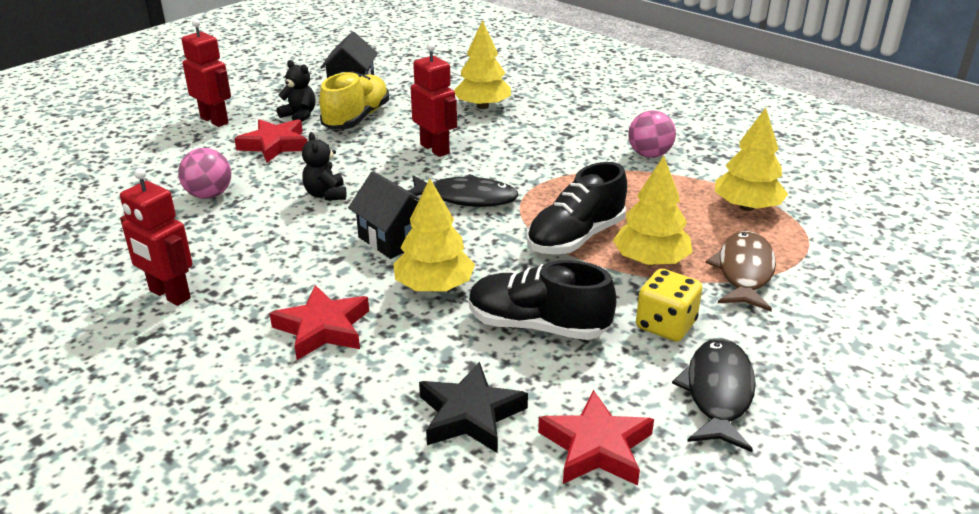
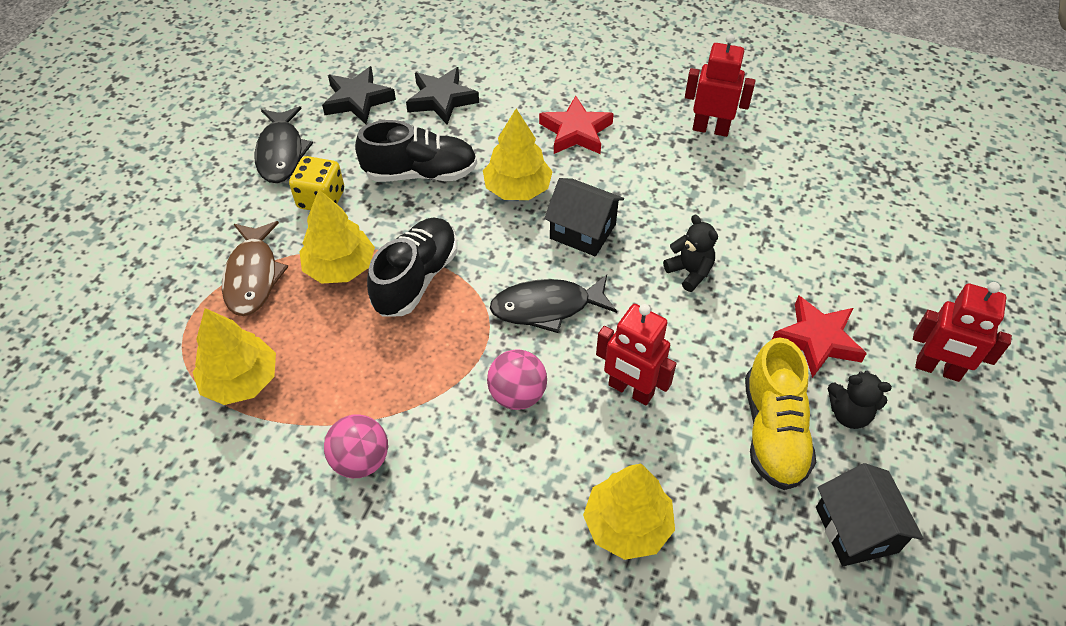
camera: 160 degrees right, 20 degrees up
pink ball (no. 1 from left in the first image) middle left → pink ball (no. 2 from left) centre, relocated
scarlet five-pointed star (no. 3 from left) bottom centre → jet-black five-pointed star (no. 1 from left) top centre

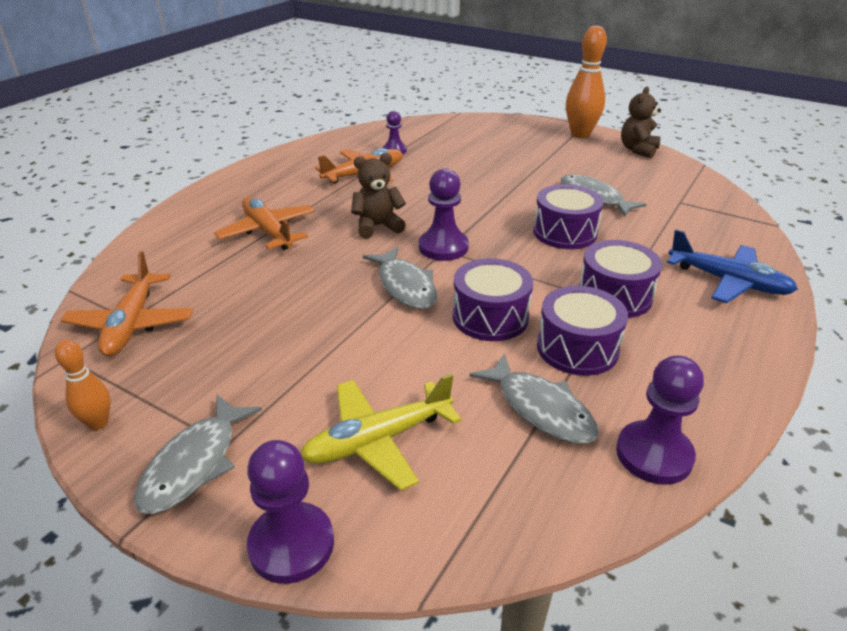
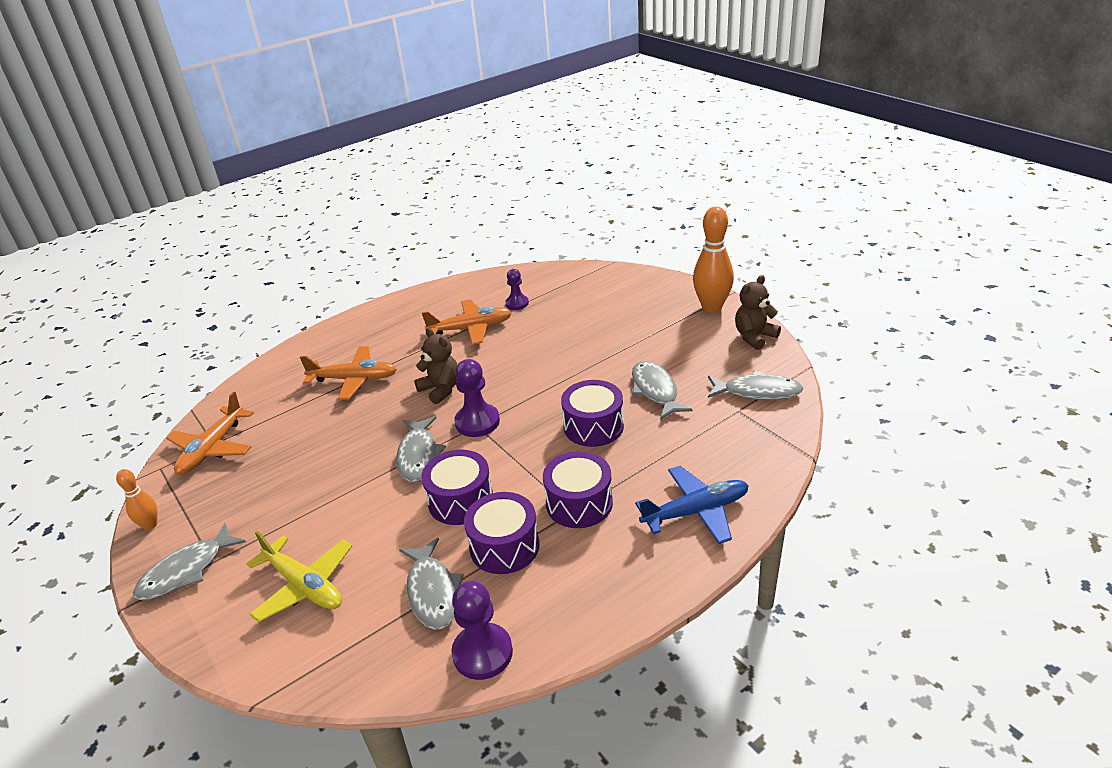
camera: 25 degrees right, 0 degrees up
russet stuffed bear (no. 1 from left) top centre → russet stuffed bear (no. 1 from left) centre, 45 degrees clockwise
bright orange aeroplane (no. 2 from left) middle left, 105 degrees clockwise
cobalt aeroplane middle right → cobalt aeroplane centre, 75 degrees counterclockwise
yellow aeroplane bottom centre → yellow aeroplane bottom left, 135 degrees counterclockwise
violet pawn (no. 1 from left) bottom centre → -
- → ash-grey fish figure (no. 5 from left) middle right

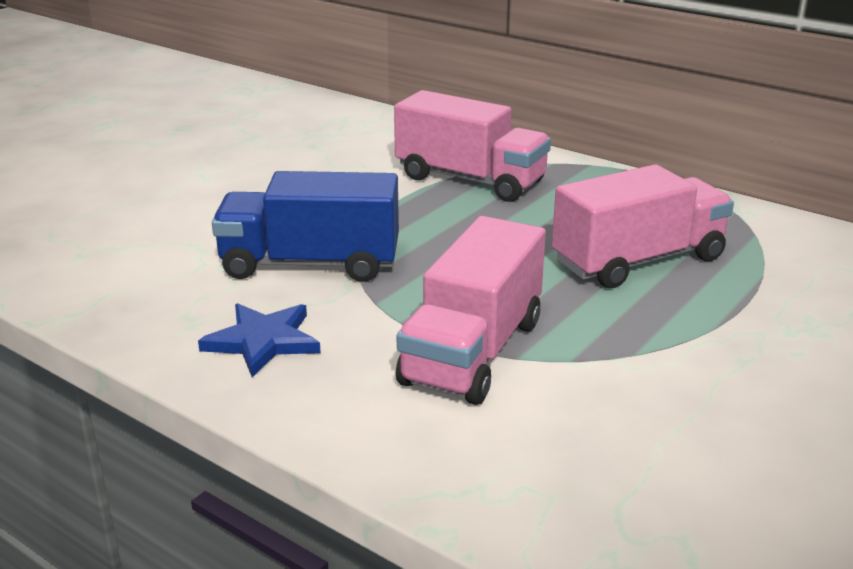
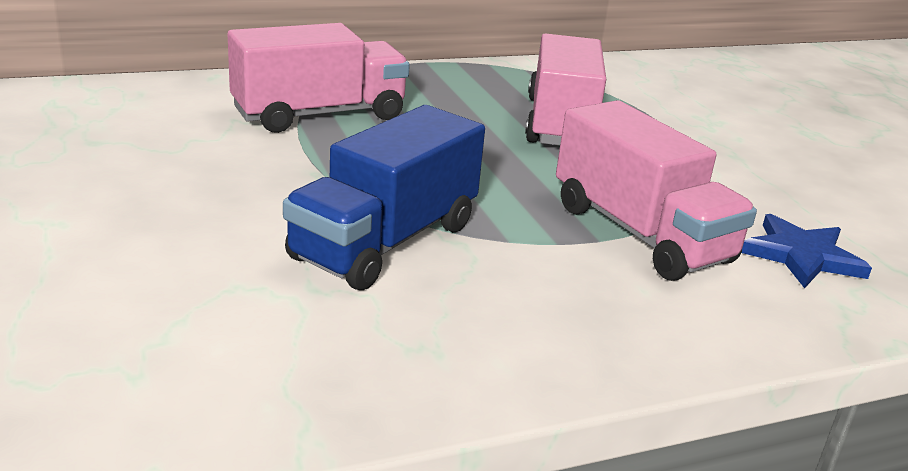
camera: 60 degrees left, 0 degrees up
cobalt five-pointed star middle left → cobalt five-pointed star middle right, relocated

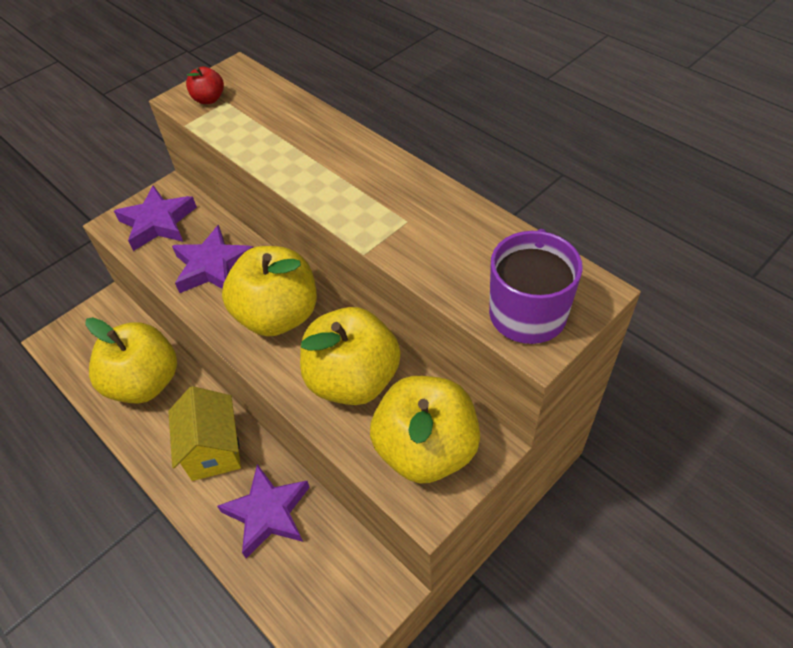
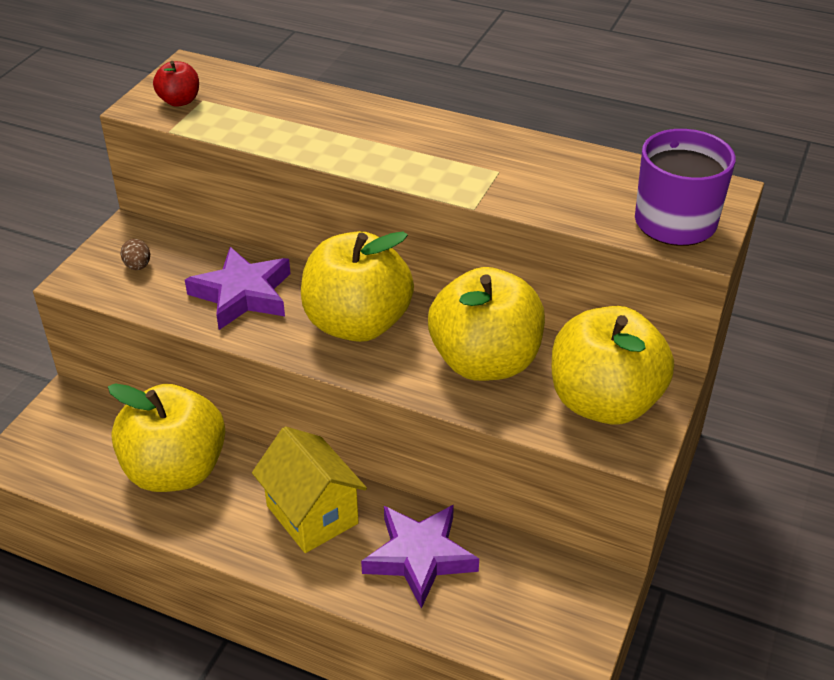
camera: 25 degrees left, 10 degrees down
violet five-pointed star (no. 1 from left) middle left → russet toy egg middle left

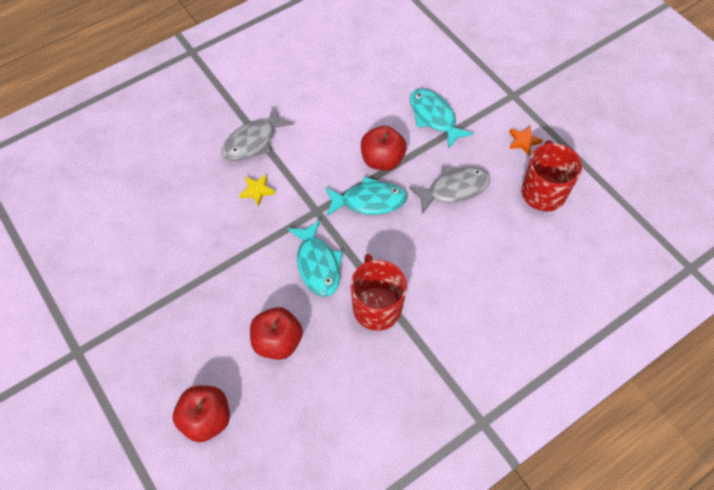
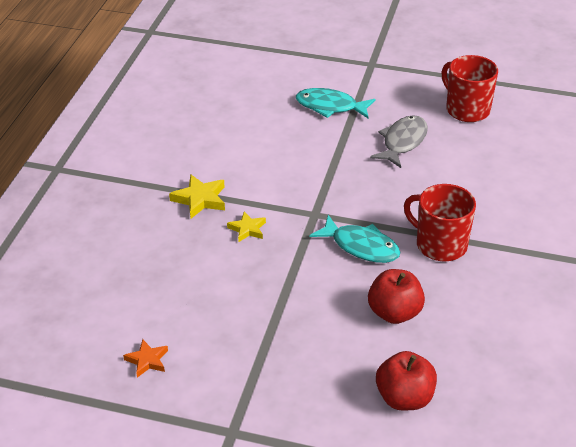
camera: 40 degrees left, 20 degrees down
ash-grey fish figure (no. 1 from left) top centre → yellow five-pointed star (no. 1 from left) centre
scarlet apple (no. 3 from left) top centre → -
bright orange five-pointed star top right → bright orange five-pointed star bottom left, relocated
aqua fish figure (no. 2 from left) centre → -

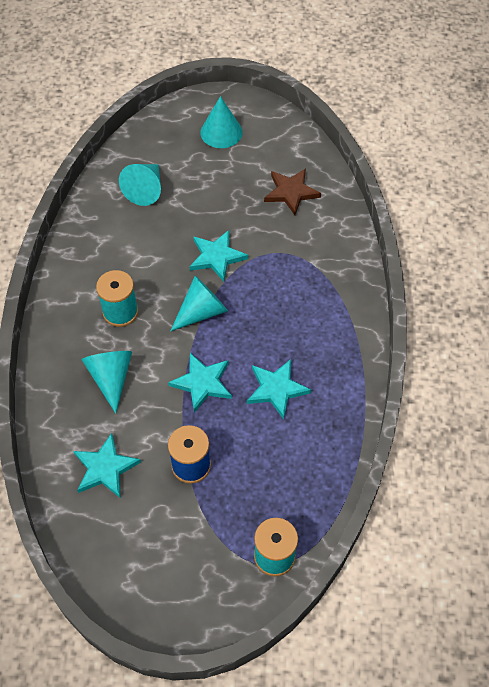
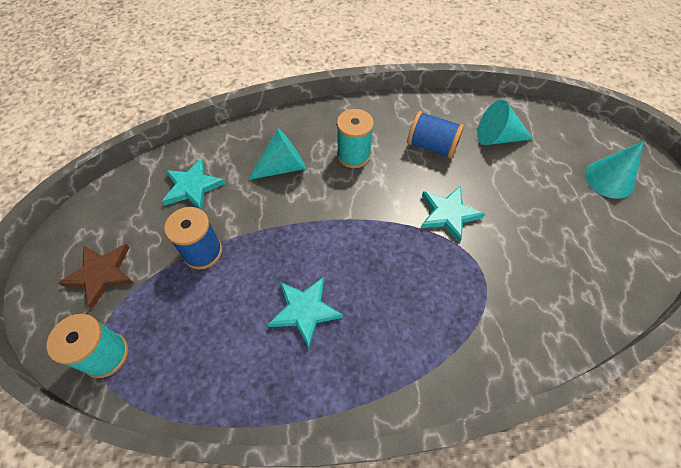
camera: 75 degrees right, 0 degrees up
russet five-pointed star top centre → russet five-pointed star middle left, relocated
aqua cone (no. 3 from left) centre → -
aqua five-pointed star (no. 2 from left) centre → -
- → cobalt reel of thread (no. 2 from left) top centre

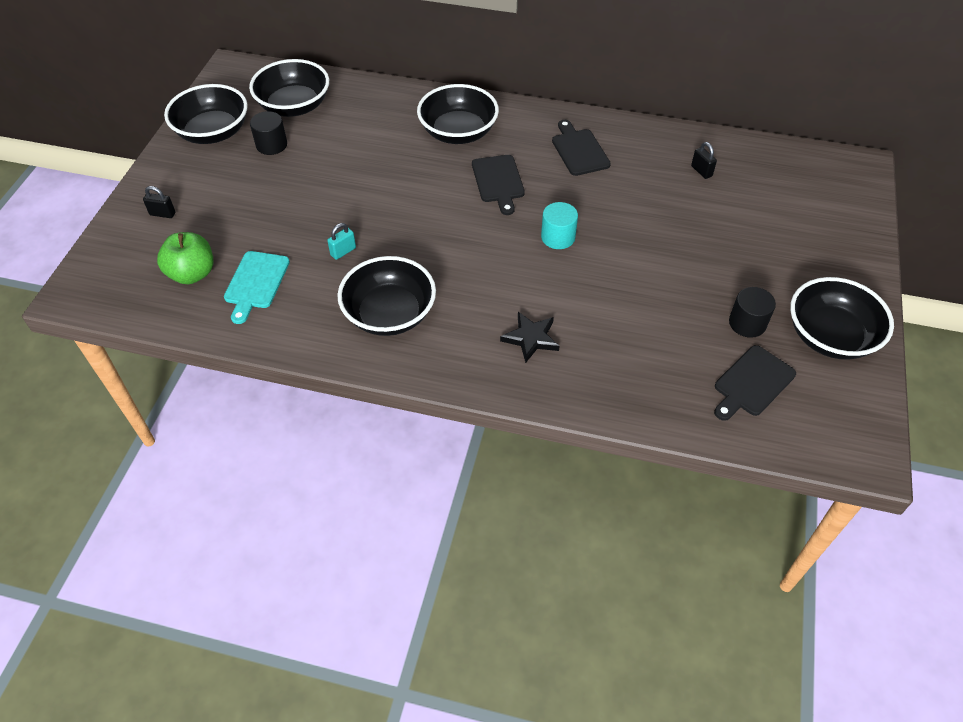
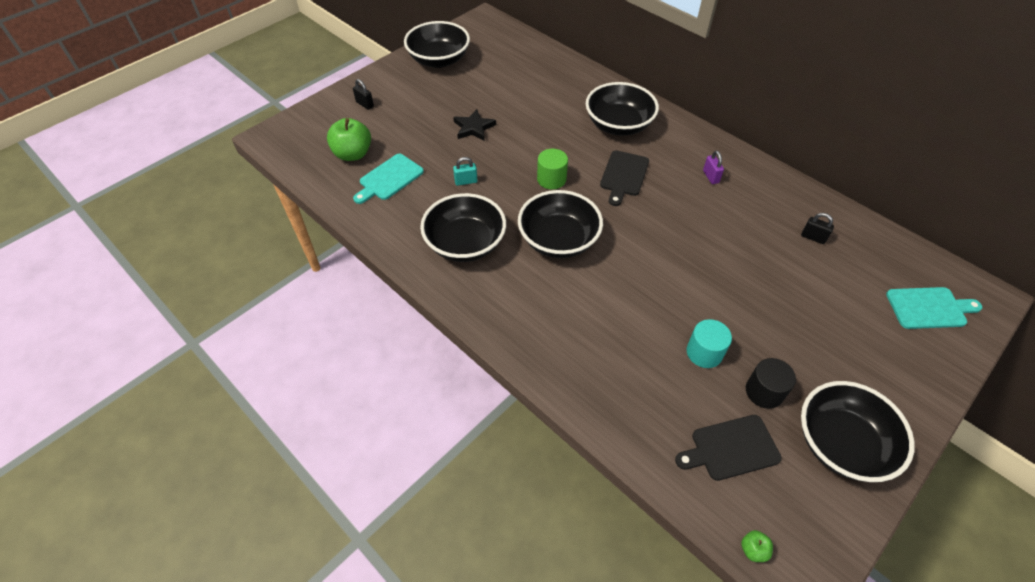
camera: 30 degrees right, 0 degrees up
jet-black deep dish (no. 2 from left in the first image) top left → jet-black deep dish (no. 3 from left) centre, relocated
jet-black solid cylinder (no. 1 from left) top left → -
jet-black bread board (no. 2 from left) top centre → violet padlock top right
jet-black padlock (no. 2 from left) top right → jet-black padlock (no. 2 from left) middle right, 60 degrees counterclockwise
aqua solid cylinder top centre → aqua solid cylinder middle right, relocated
jet-black five-pointed star centre → jet-black five-pointed star top centre, relocated
- → leaf-green solid cylinder top centre
- → aqua bread board (no. 2 from left) middle right
- → leaf-green apple (no. 2 from left) bottom right

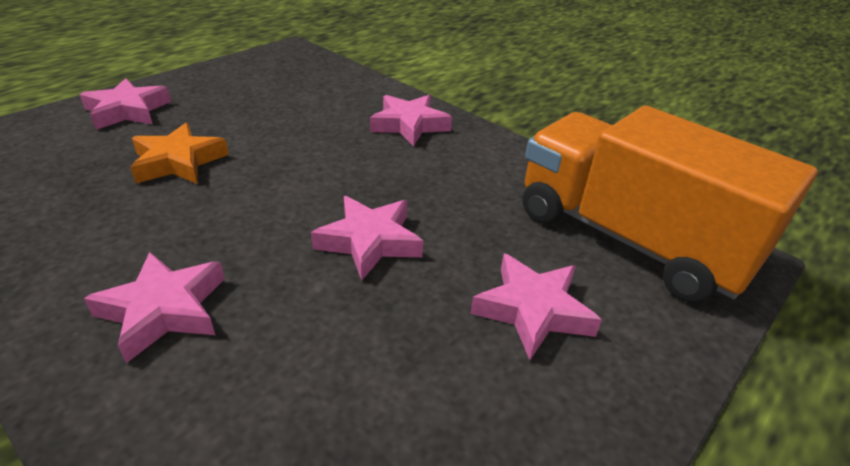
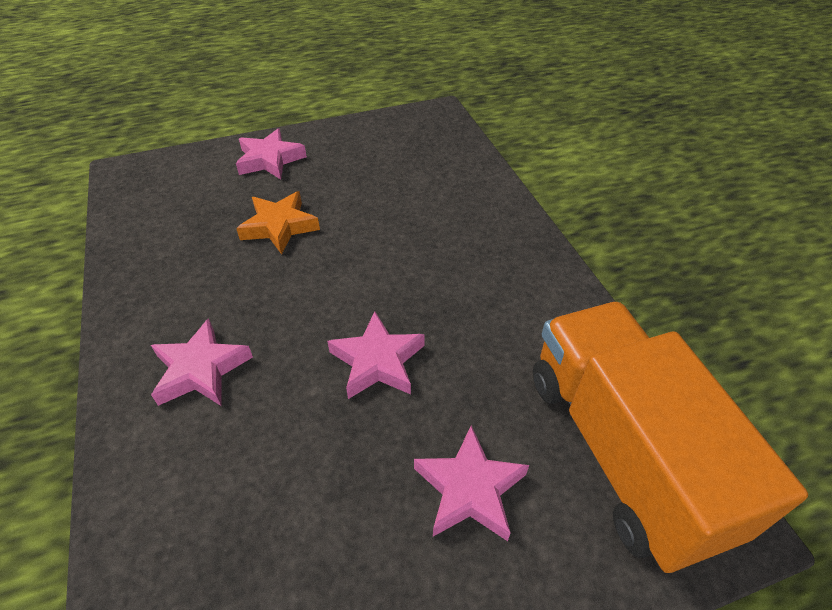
camera: 30 degrees right, 10 degrees up
pink five-pointed star (no. 4 from left) top centre → -

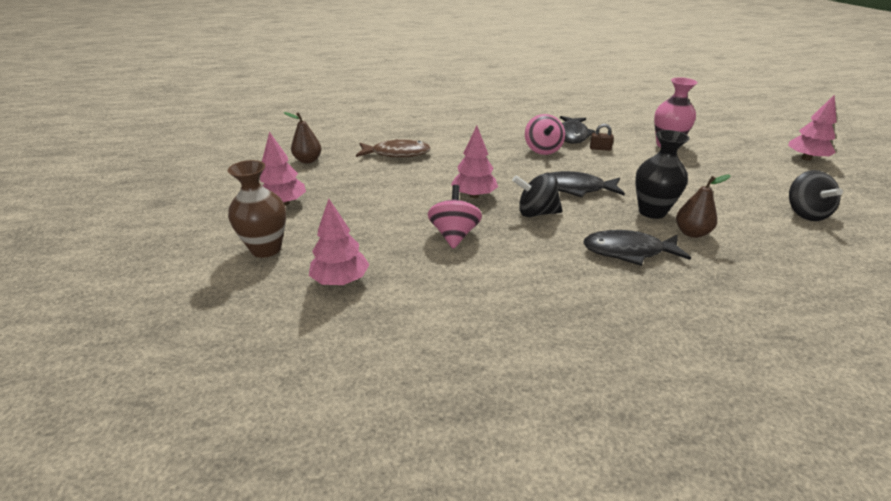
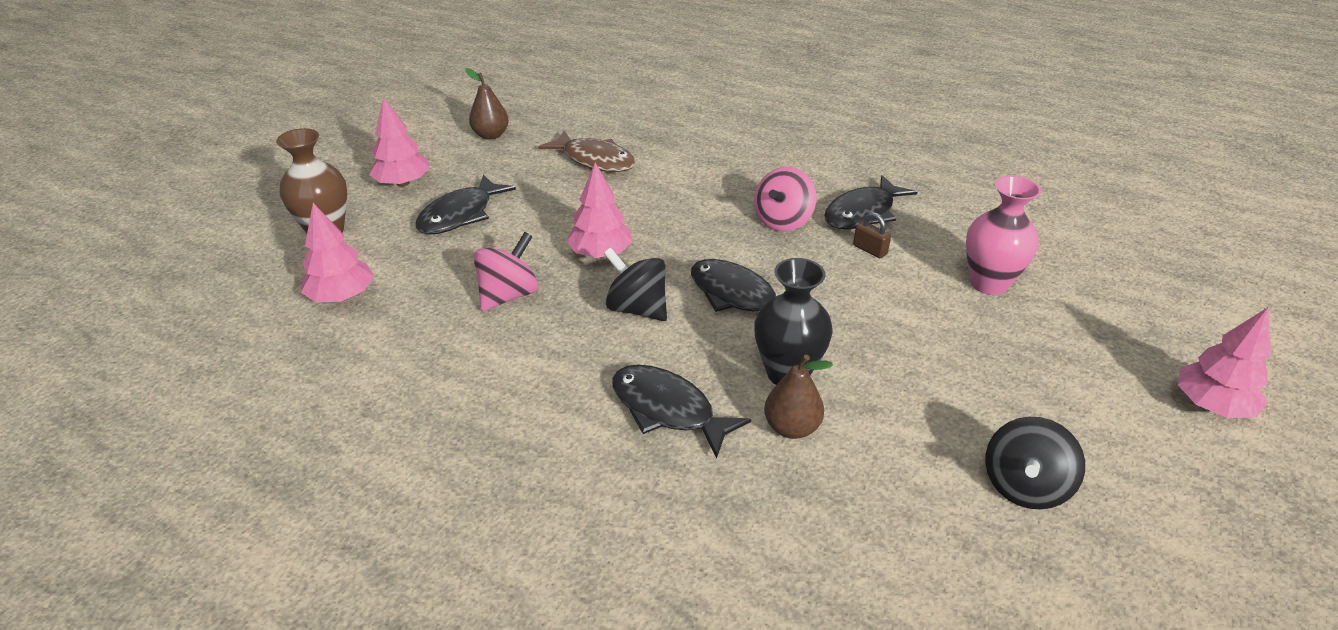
camera: 35 degrees right, 5 degrees up
- → jet-black fish figure (no. 1 from left) top centre

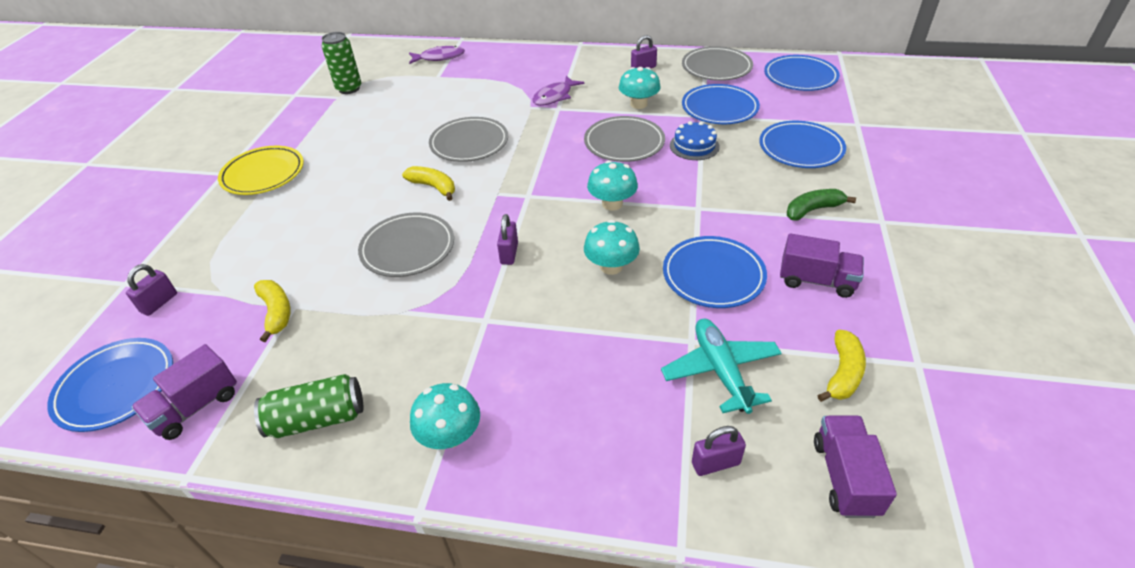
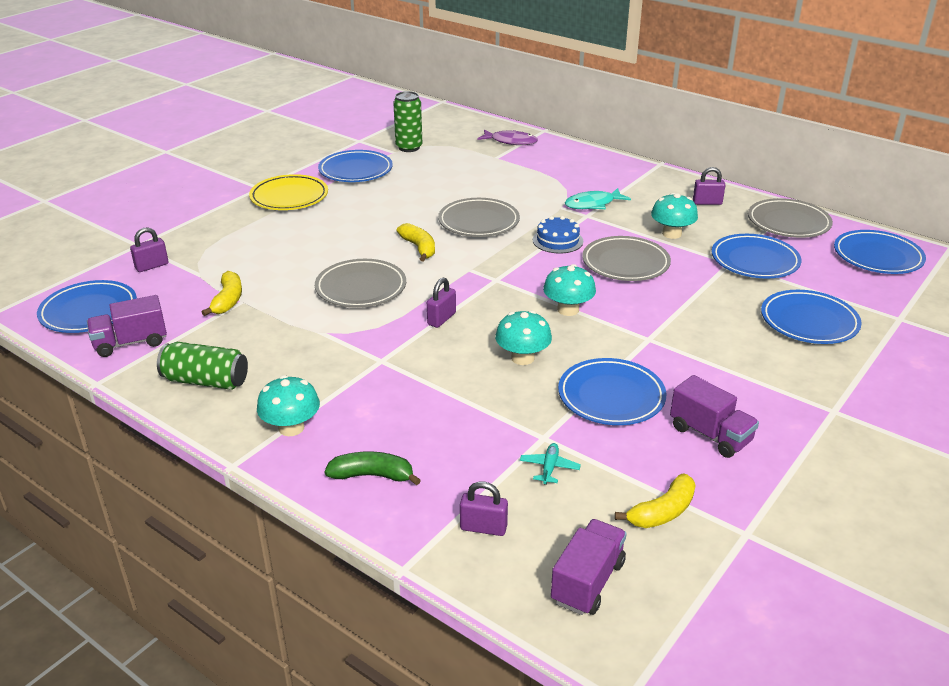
camera: 25 degrees right, 10 degrees down
violet fish figure (no. 2 from left) top centre → aqua fish figure top centre
cobalt gateau top centre → cobalt gateau centre, relocated
leaf-green toy banana middle right → leaf-green toy banana bottom centre, relocated
aqua aeroplane centre → aqua aeroplane bottom centre, x0.49
- → cobalt flat dish (no. 2 from left) top centre

